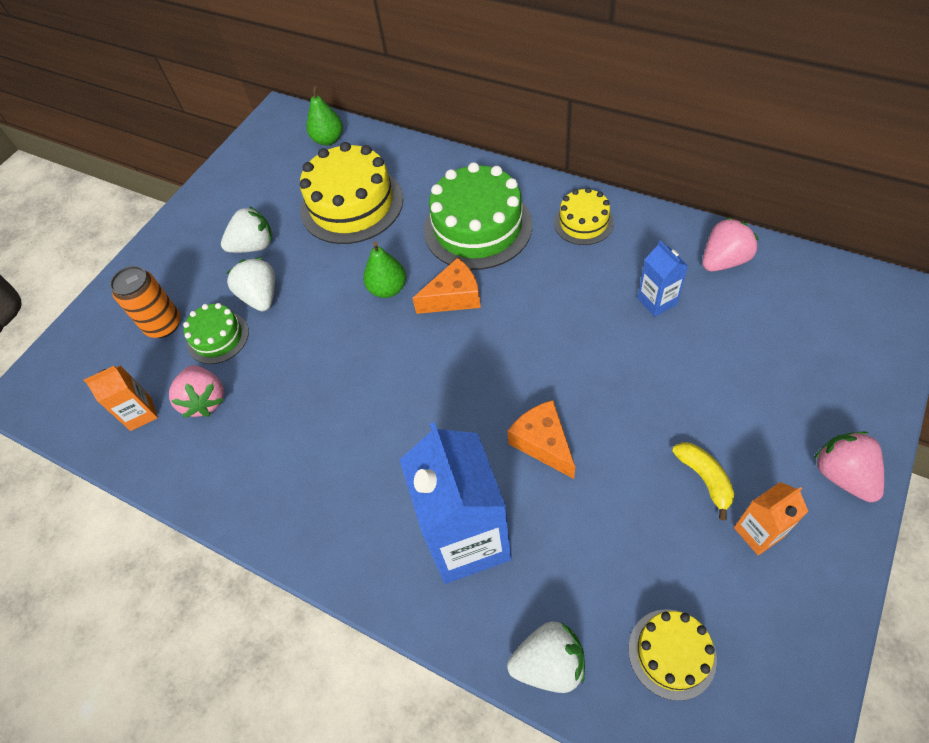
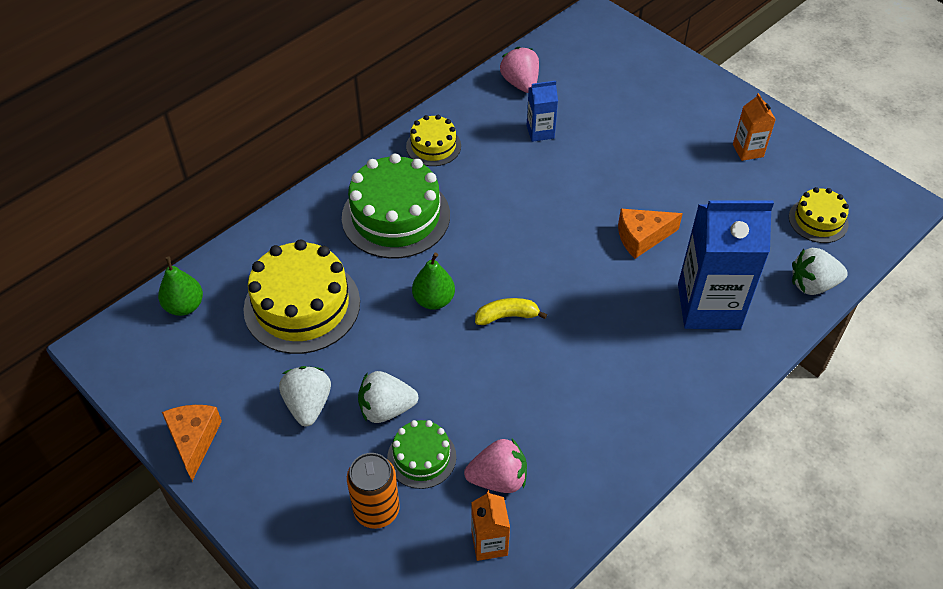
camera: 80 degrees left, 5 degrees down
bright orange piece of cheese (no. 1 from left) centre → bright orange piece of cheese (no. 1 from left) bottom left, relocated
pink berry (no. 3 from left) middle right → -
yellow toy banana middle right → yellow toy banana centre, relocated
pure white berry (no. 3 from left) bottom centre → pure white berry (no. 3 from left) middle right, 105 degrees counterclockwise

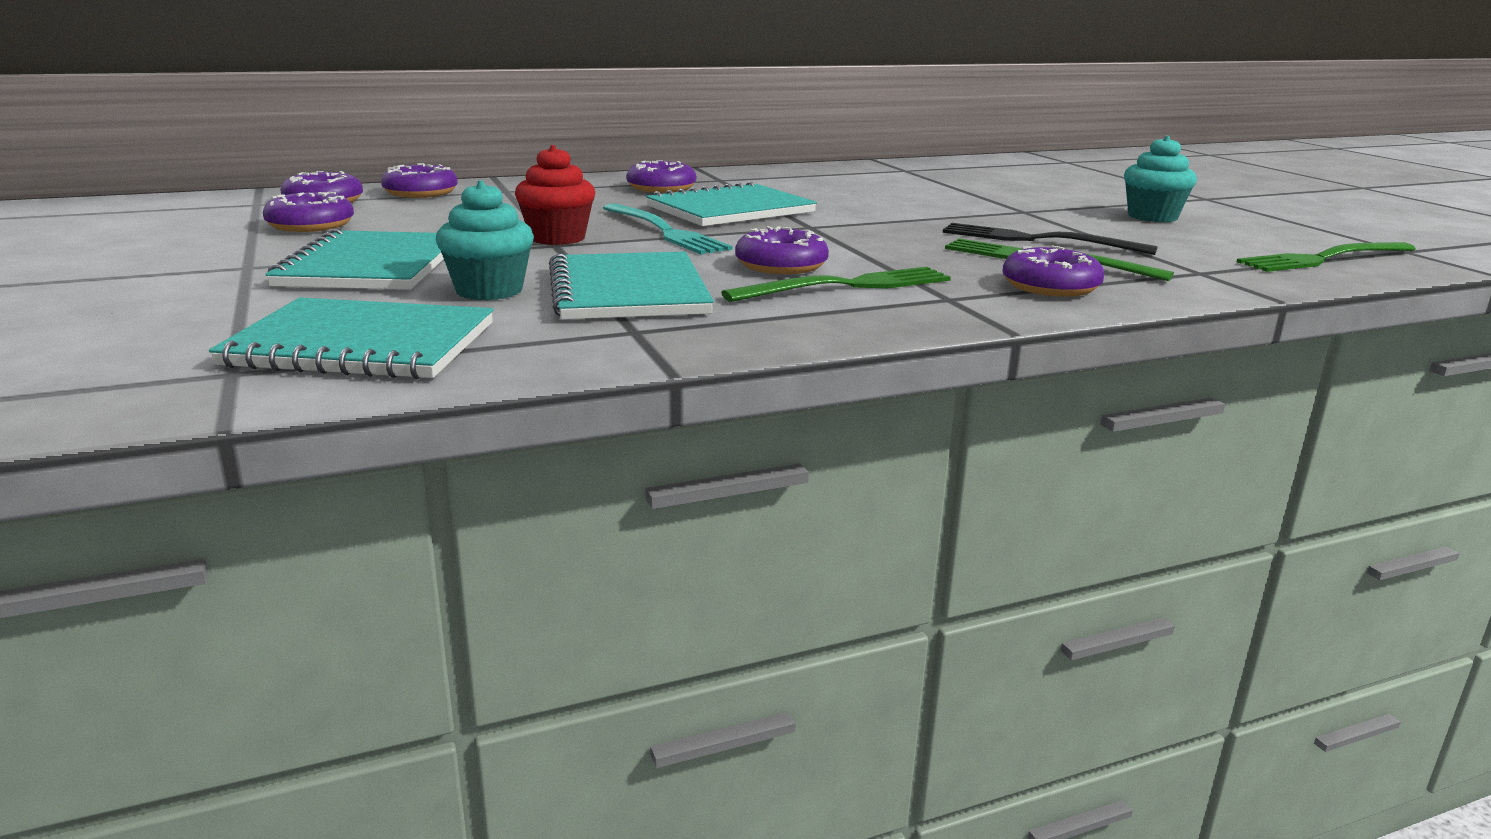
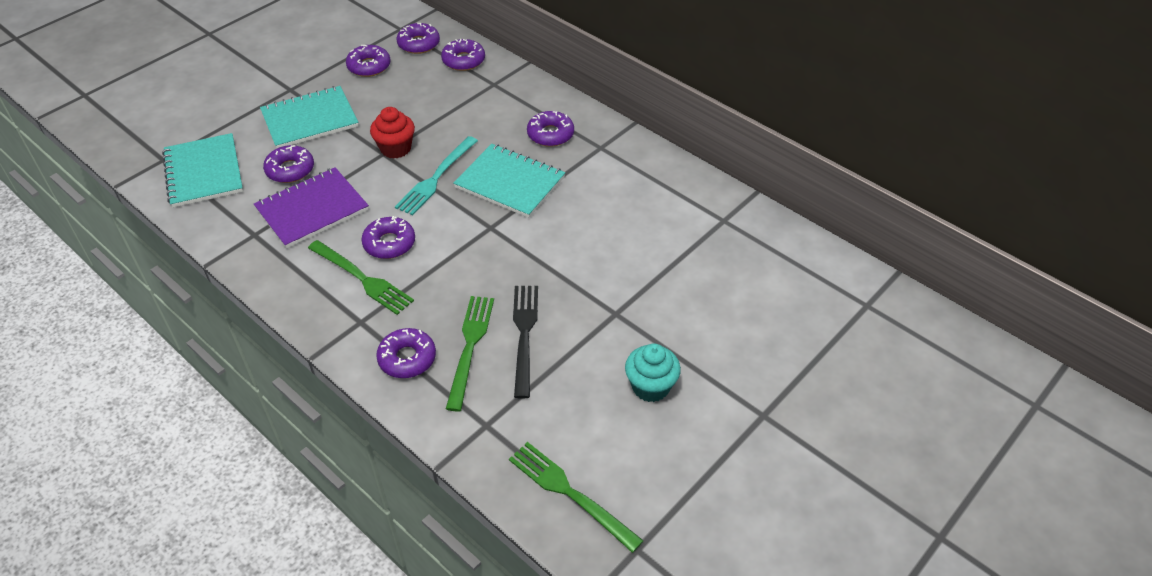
camera: 65 degrees right, 25 degrees up
aqua fairy cake (no. 1 from left) top left → violet doughnut (no. 1 from left) top left
aqua notepad (no. 3 from left) centre → violet notepad middle left

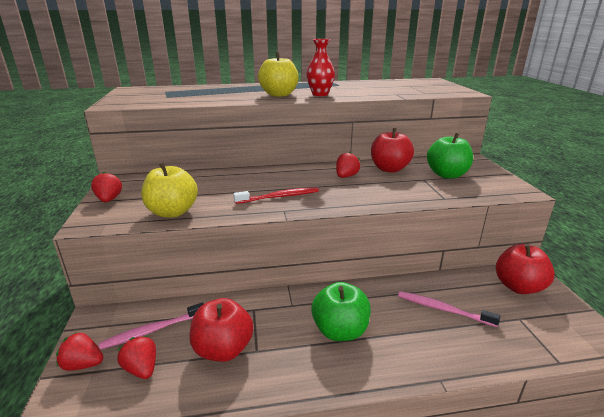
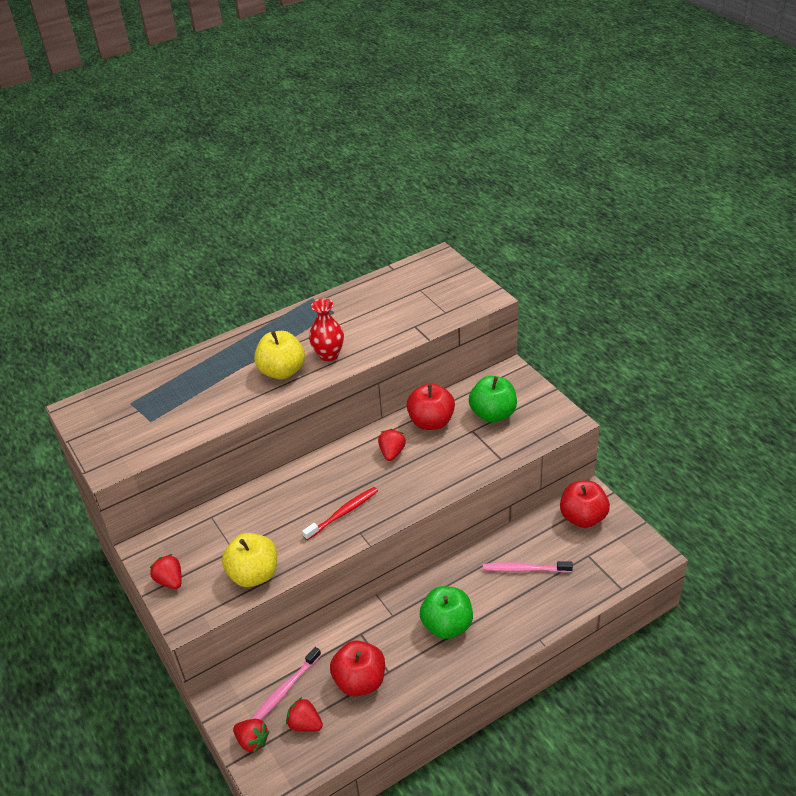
camera: 20 degrees left, 15 degrees up
scarlet berry (no. 1 from left in the first image) bottom left → scarlet berry (no. 2 from left) bottom left, 135 degrees counterclockwise

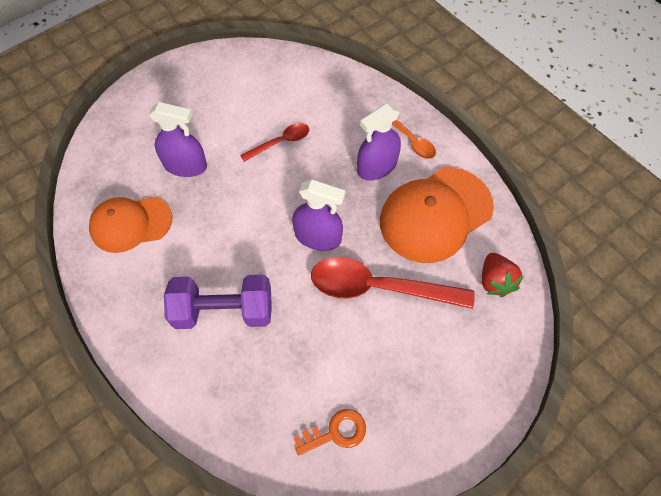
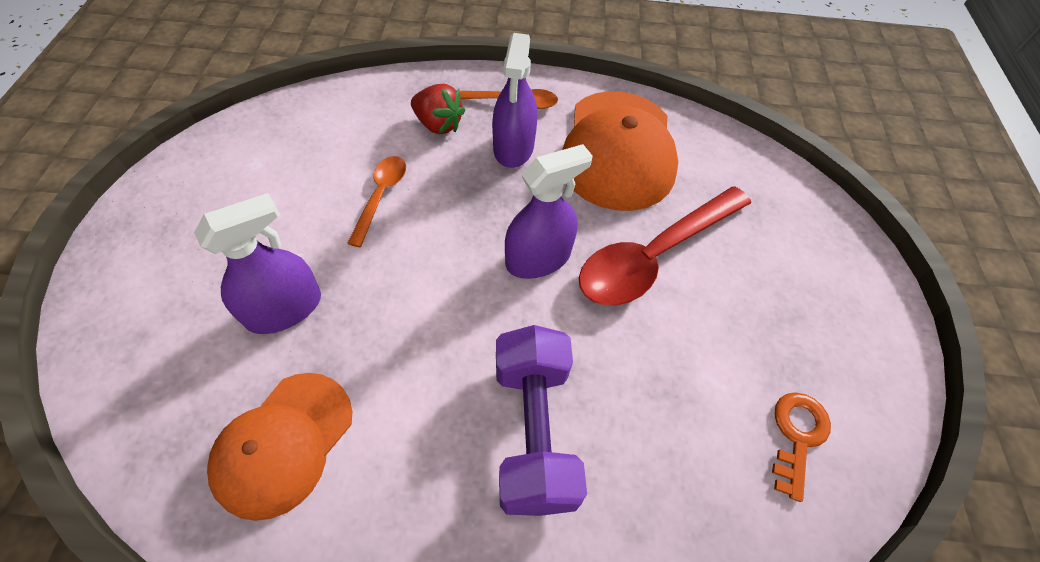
camera: 50 degrees left, 5 degrees down
scarlet spoon (no. 1 from left) top centre → bright orange spoon (no. 1 from left) centre
scarlet berry middle right → scarlet berry top centre, relocated
violet hand weight middle left → violet hand weight bottom centre, 45 degrees counterclockwise

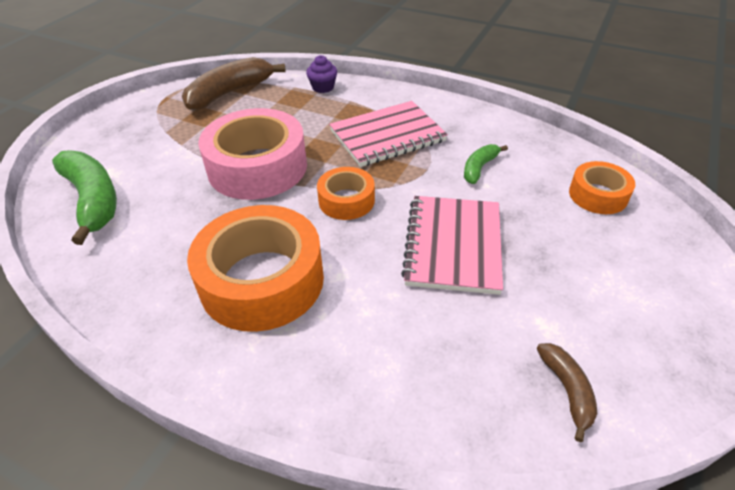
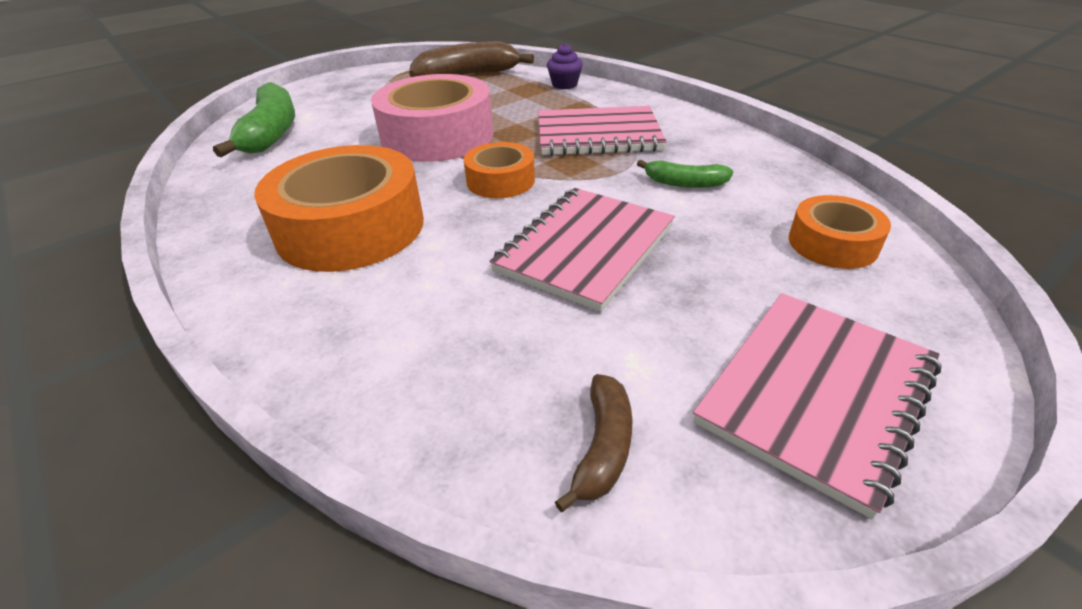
camera: 25 degrees right, 5 degrees down
leaf-green toy banana (no. 2 from left) centre → leaf-green toy banana (no. 2 from left) top centre, 135 degrees counterclockwise
- → pink notepad (no. 3 from left) bottom right

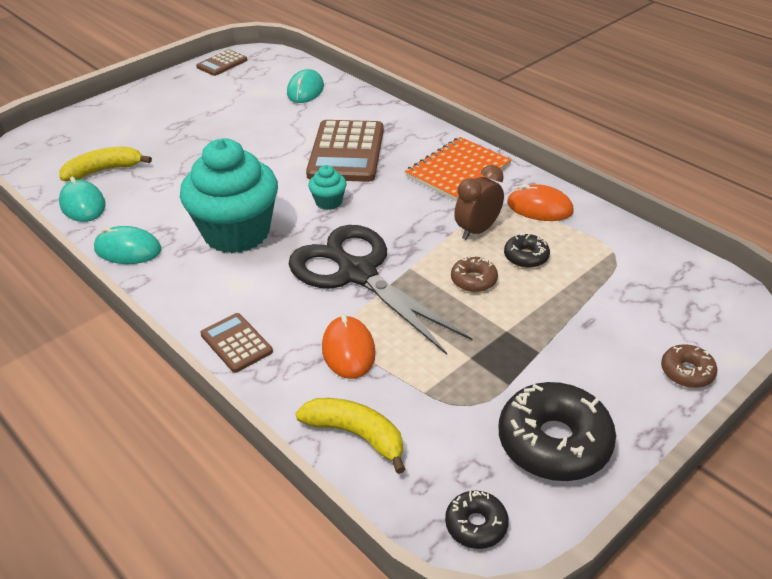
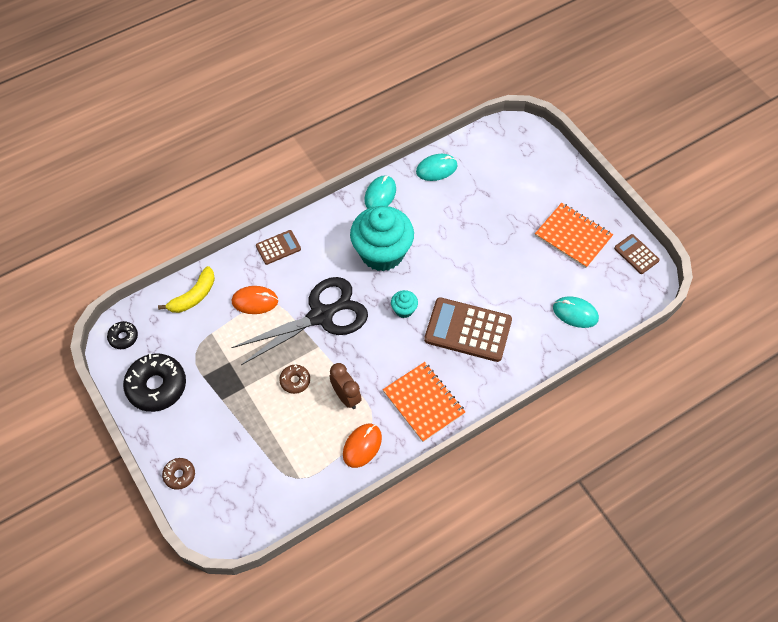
camera: 100 degrees right, 20 degrees up
yellow toy banana (no. 1 from left) top left → -
jet-black doughnut (no. 2 from left) middle right → -
- → bright orange notepad (no. 2 from left) middle right

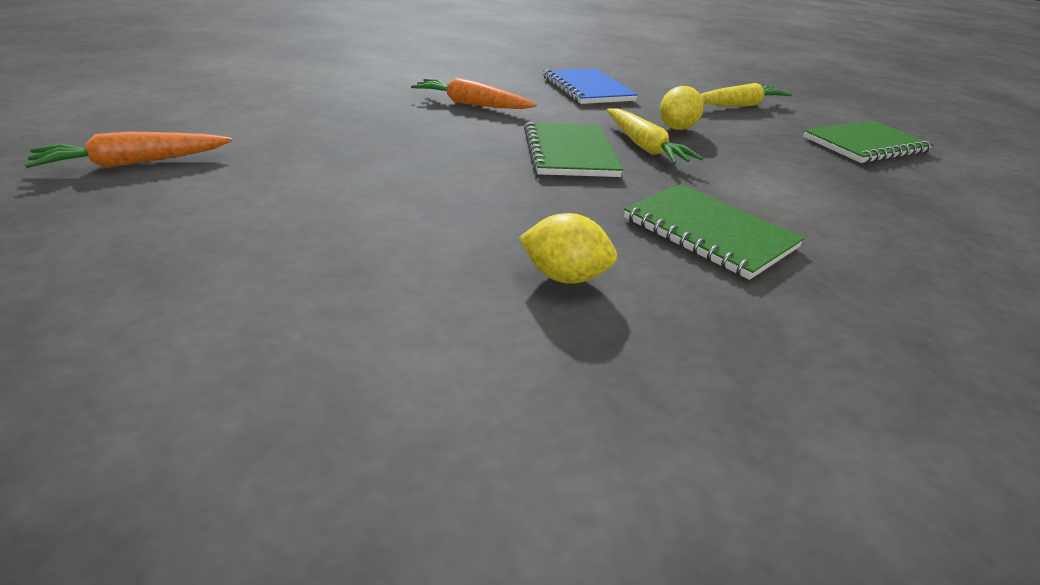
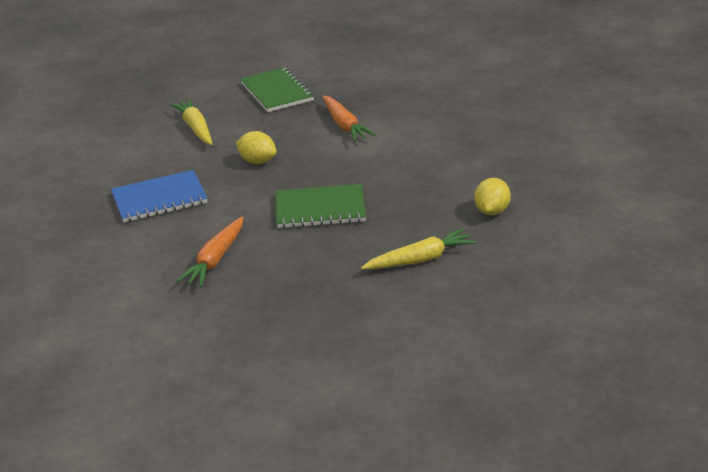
camera: 85 degrees left, 0 degrees up
yellow carrot (no. 1 from left in the first image) top centre → yellow carrot (no. 2 from left) centre, relocated
bright orange carrot (no. 1 from left in the first image) top left → bright orange carrot (no. 2 from left) top centre, relocated
leaf-green notepad (no. 2 from left) middle right → -

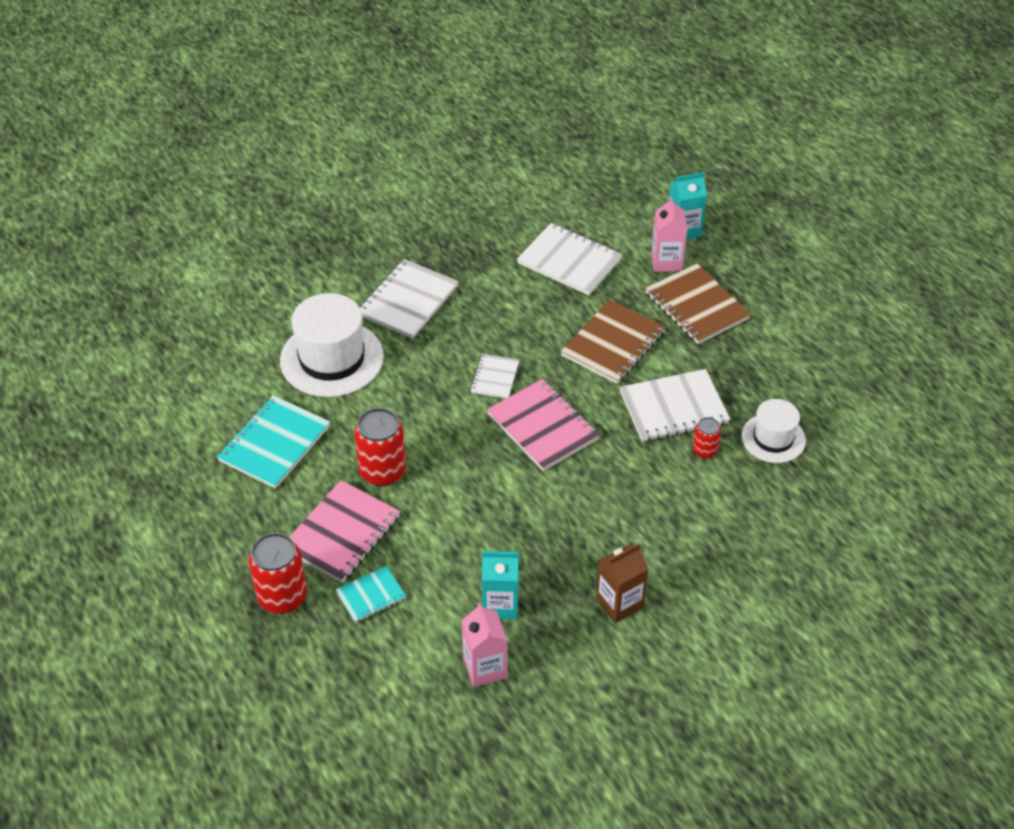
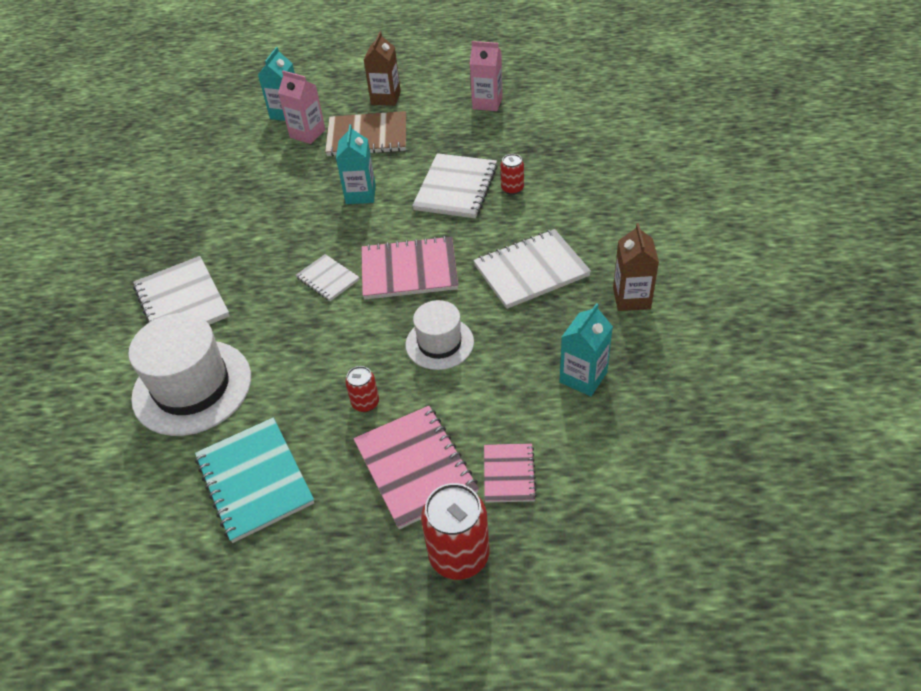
camera: 55 degrees left, 0 degrees up
pure white notepad (no. 3 from left in the first image) top centre → pure white notepad (no. 4 from left) centre, relocated
russet notepad (no. 1 from left) centre → aqua juice carton (no. 2 from left) top centre
pure white tall hat (no. 2 from left) middle right → pure white tall hat (no. 2 from left) centre, relocated
scarlet can (no. 2 from left in the first image) centre → scarlet can (no. 1 from left) centre, x0.54
aqua notepad (no. 2 from left) bottom centre → pink notepad (no. 3 from left) bottom centre
pink juice carton (no. 1 from left in the first image) bottom centre → pink juice carton (no. 2 from left) top centre, relocated
- → russet juice carton (no. 1 from left) top centre

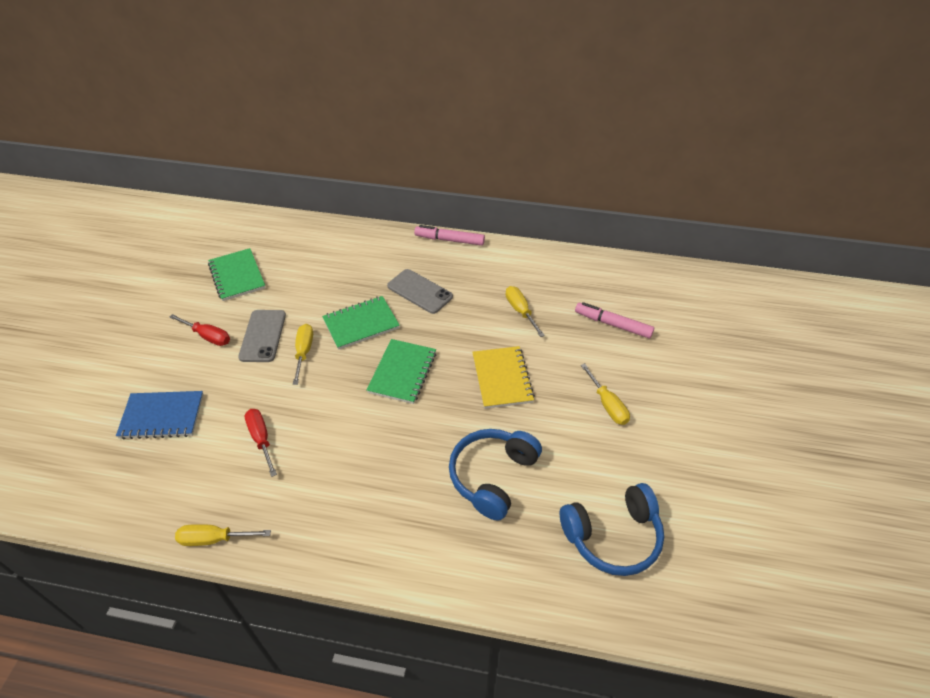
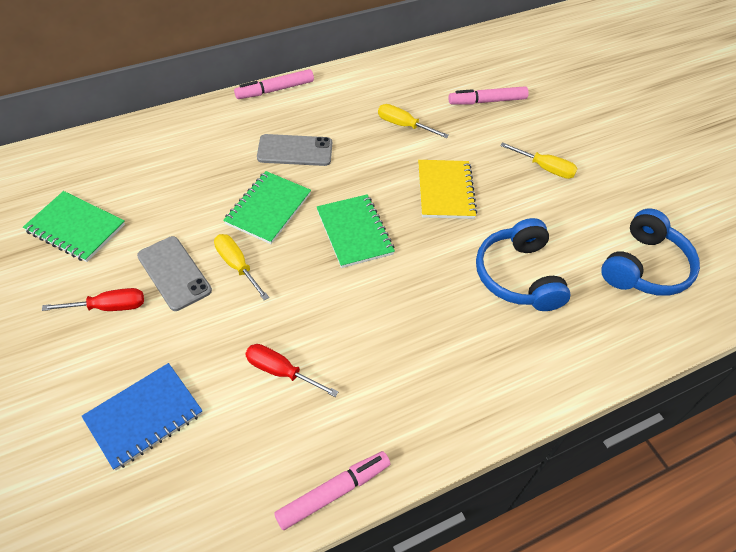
camera: 40 degrees left, 5 degrees up
yellow notepad centre, 45 degrees clockwise
yellow flat screwdriver (no. 1 from left) bottom left → pink marker (no. 2 from left) bottom centre

